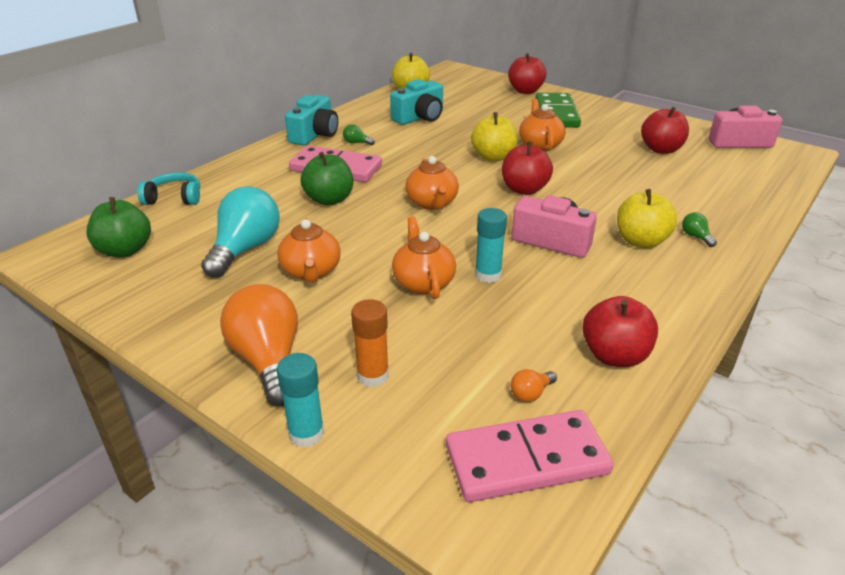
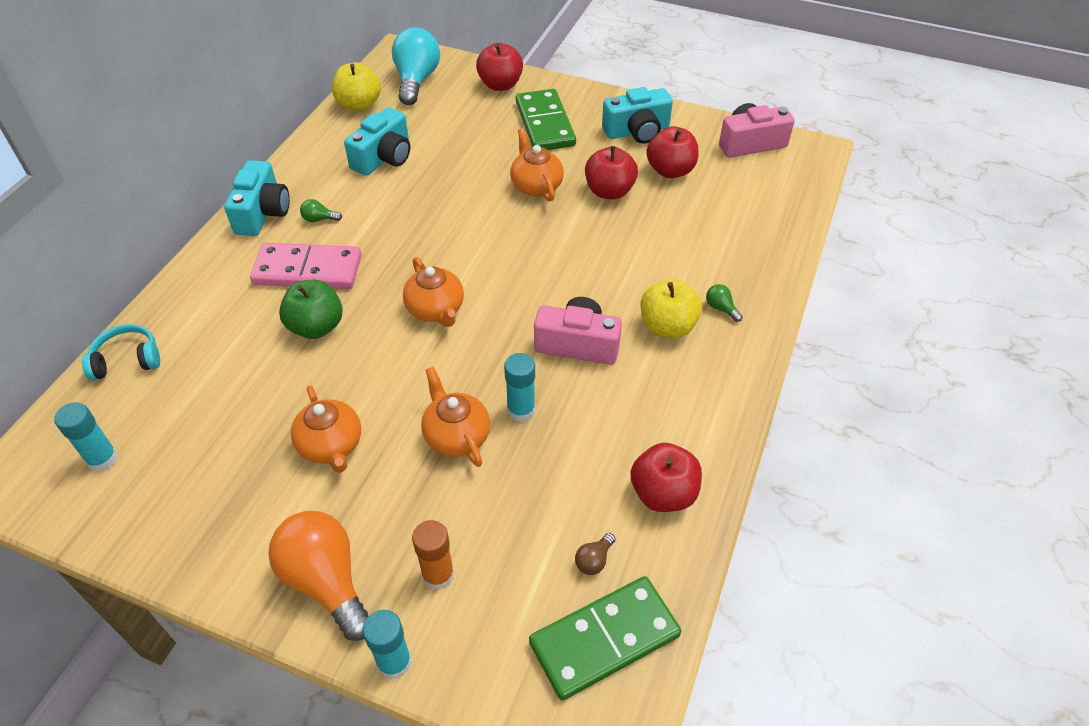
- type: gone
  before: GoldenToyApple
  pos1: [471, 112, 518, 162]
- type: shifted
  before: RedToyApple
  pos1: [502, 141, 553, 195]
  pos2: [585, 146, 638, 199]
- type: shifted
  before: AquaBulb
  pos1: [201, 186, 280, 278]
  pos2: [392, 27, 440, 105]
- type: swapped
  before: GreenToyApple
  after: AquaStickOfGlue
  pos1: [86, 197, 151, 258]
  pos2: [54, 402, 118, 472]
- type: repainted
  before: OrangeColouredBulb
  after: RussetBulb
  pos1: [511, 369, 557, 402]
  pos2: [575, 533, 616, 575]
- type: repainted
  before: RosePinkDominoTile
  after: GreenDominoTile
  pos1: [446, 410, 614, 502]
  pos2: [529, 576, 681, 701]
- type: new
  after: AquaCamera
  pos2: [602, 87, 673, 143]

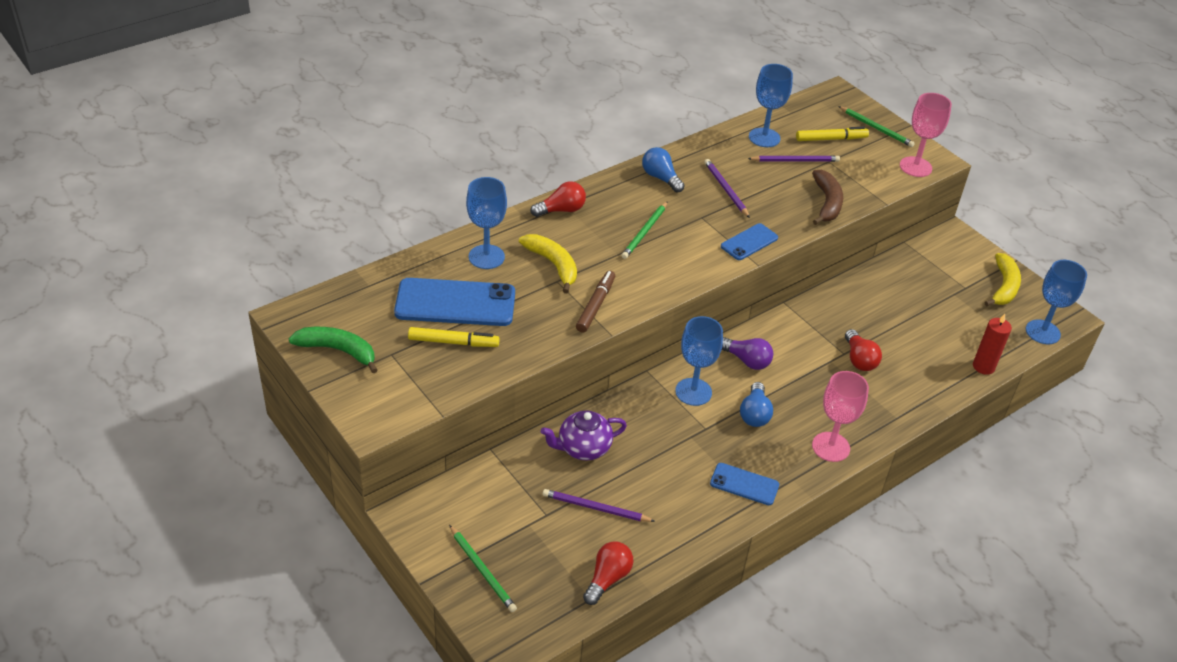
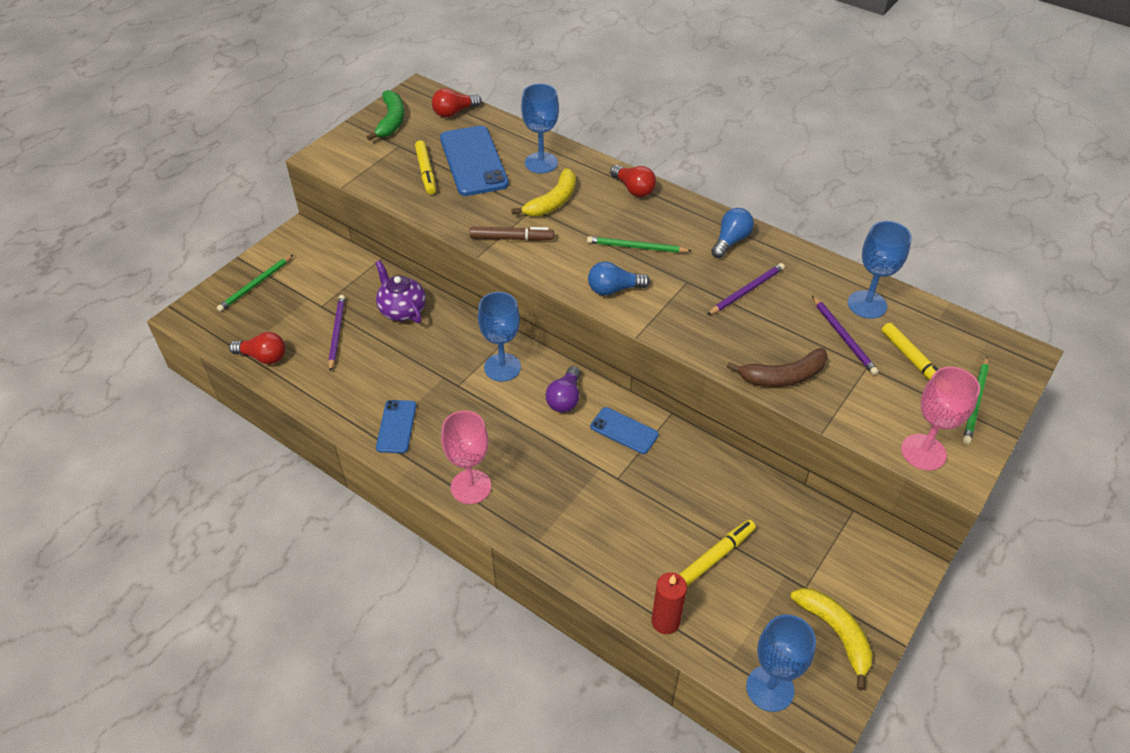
- type: shifted
  before: CobaltPhone
  pos1: [721, 223, 778, 260]
  pos2: [590, 407, 659, 454]
- type: rotated
  before: GoldenBananaFruit
  pos1: [985, 253, 1021, 306]
  pos2: [790, 588, 873, 690]
  turn: -120
- type: shifted
  before: RedBulb
  pos1: [845, 329, 882, 371]
  pos2: [432, 88, 482, 117]
- type: shifted
  before: CobaltBulb
  pos1: [740, 382, 773, 427]
  pos2: [588, 261, 650, 295]
- type: new
  after: GoldenMarkerPen
  pos2: [679, 520, 756, 586]

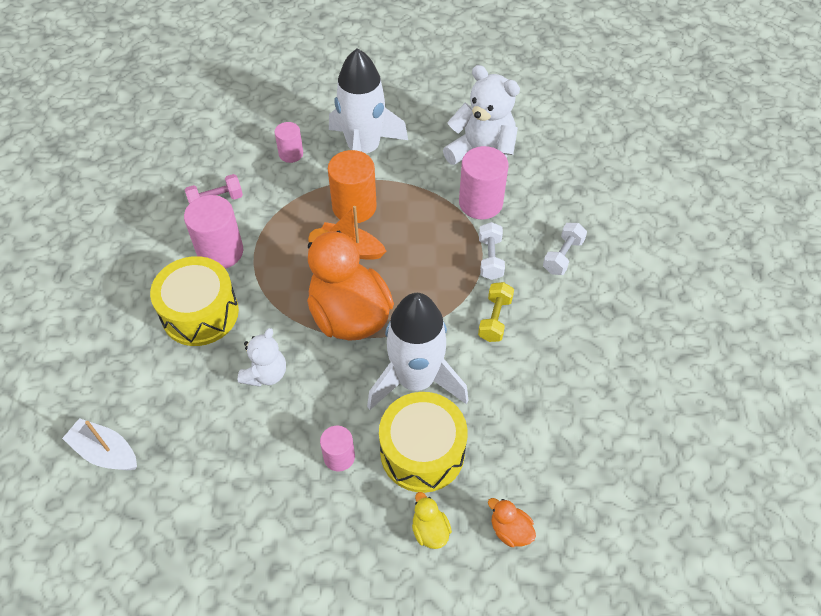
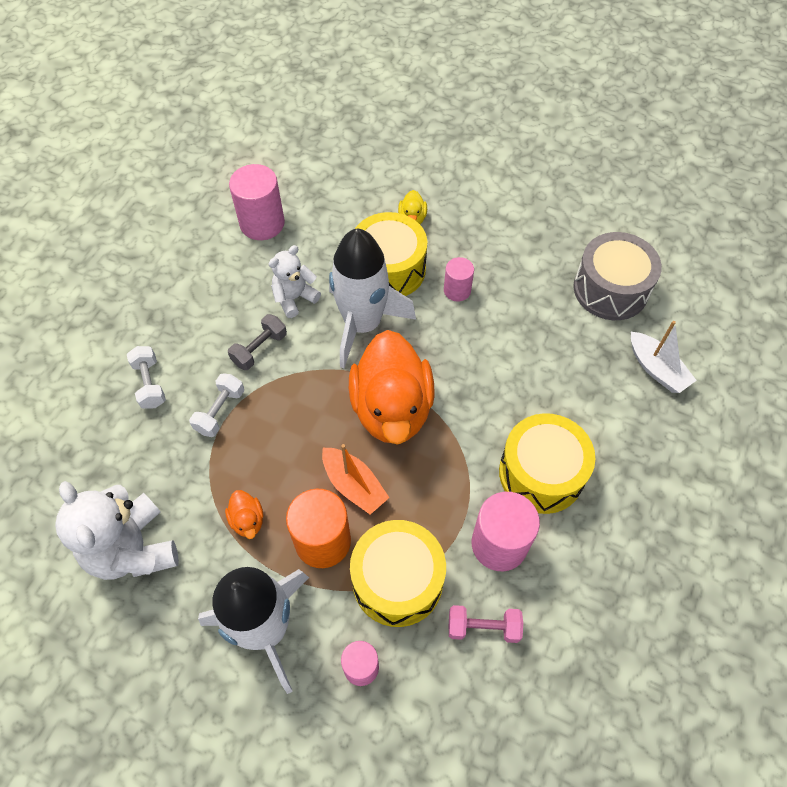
- type: shifted
  before: RosePinkCylinder
  pos1: [459, 146, 509, 219]
  pos2: [229, 164, 285, 240]
- type: rotated
  before: PureWhiteHandWeight
  pos1: [543, 223, 587, 275]
  pos2: [127, 346, 166, 409]
  turn: -75
- type: repainted
  before: GoldenHandWeight
  after: GrayHandWeight
  pos1: [478, 282, 514, 342]
  pos2: [228, 314, 287, 370]
- type: shifted
  before: PureWhiteStuffedBear
  pos1: [238, 328, 286, 387]
  pos2: [268, 245, 321, 318]
- type: shifted
  before: OrangeColouredDuck
  pos1: [488, 498, 536, 547]
  pos2: [225, 490, 263, 539]
- type: new
  after: GrayDrum
  pos2: [573, 232, 662, 320]
- type: new
  after: GoldenDrum
  pos2: [350, 520, 446, 627]

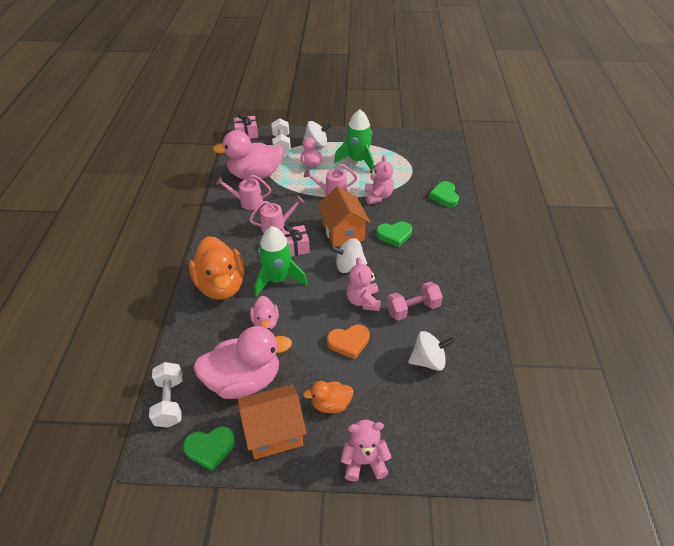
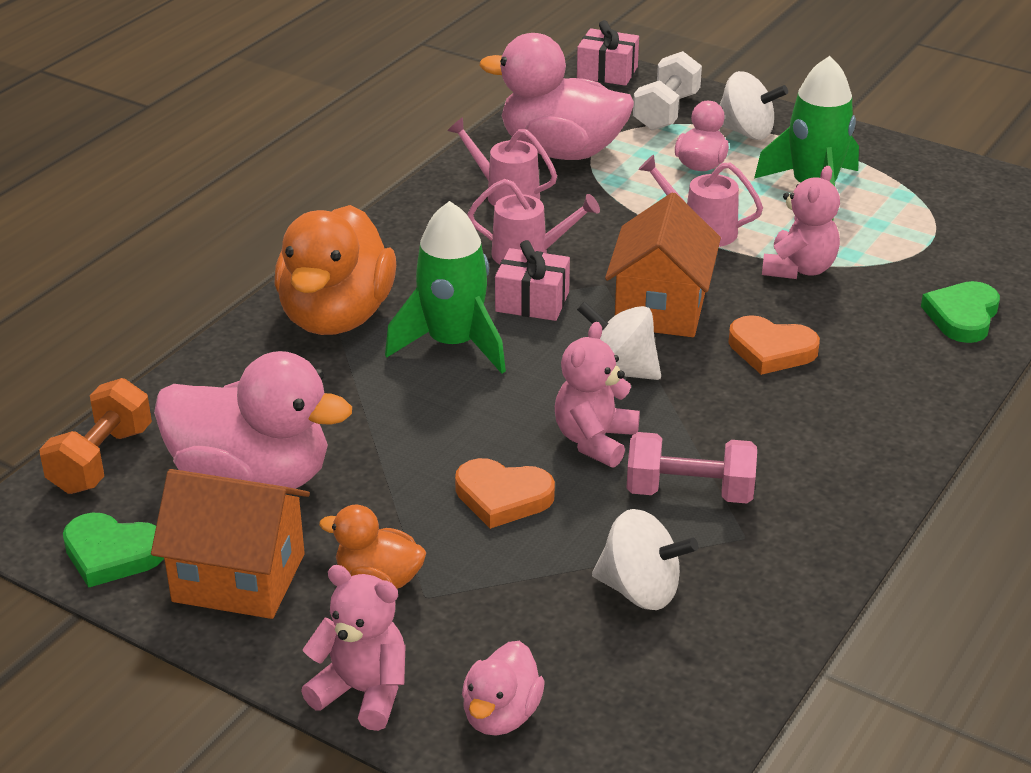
- type: repainted
  before: GreenHeartShape
  after: OrangeColouredHeartShape
  pos1: [376, 222, 412, 247]
  pos2: [728, 315, 820, 375]
- type: shifted
  before: RosePinkDuck
  pos1: [250, 296, 279, 329]
  pos2: [462, 641, 545, 736]
- type: repainted
  before: PureWhiteHandWeight
  after: OrangeColouredHandWeight
  pos1: [149, 362, 183, 428]
  pos2: [39, 378, 152, 494]

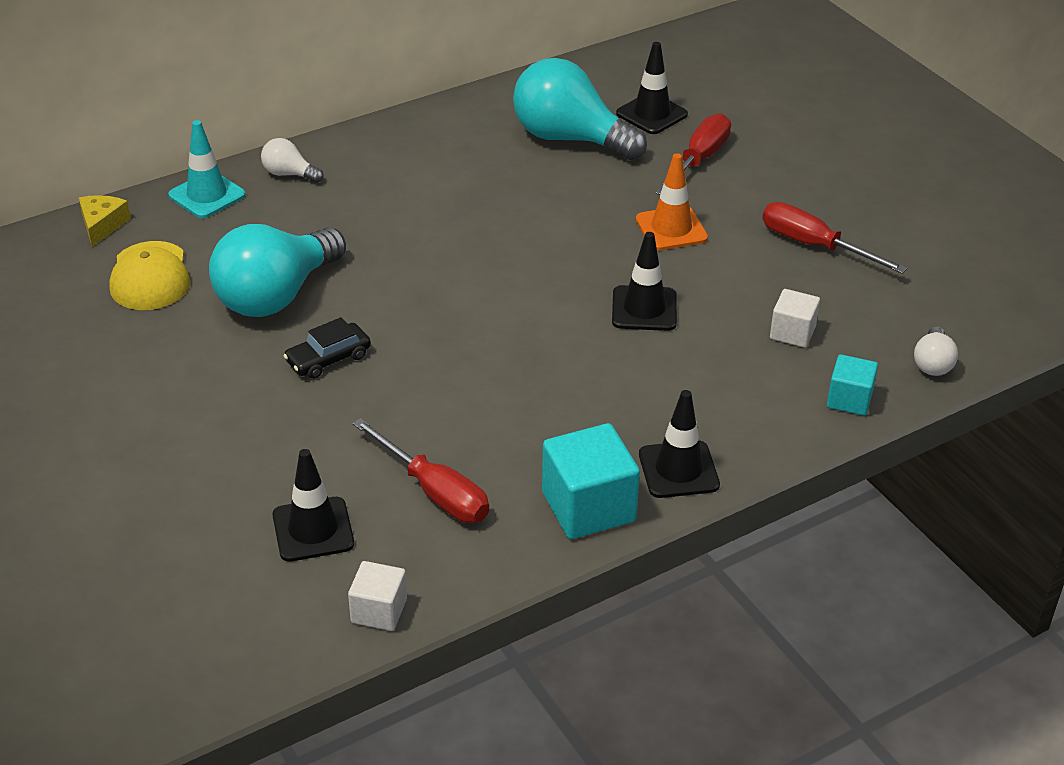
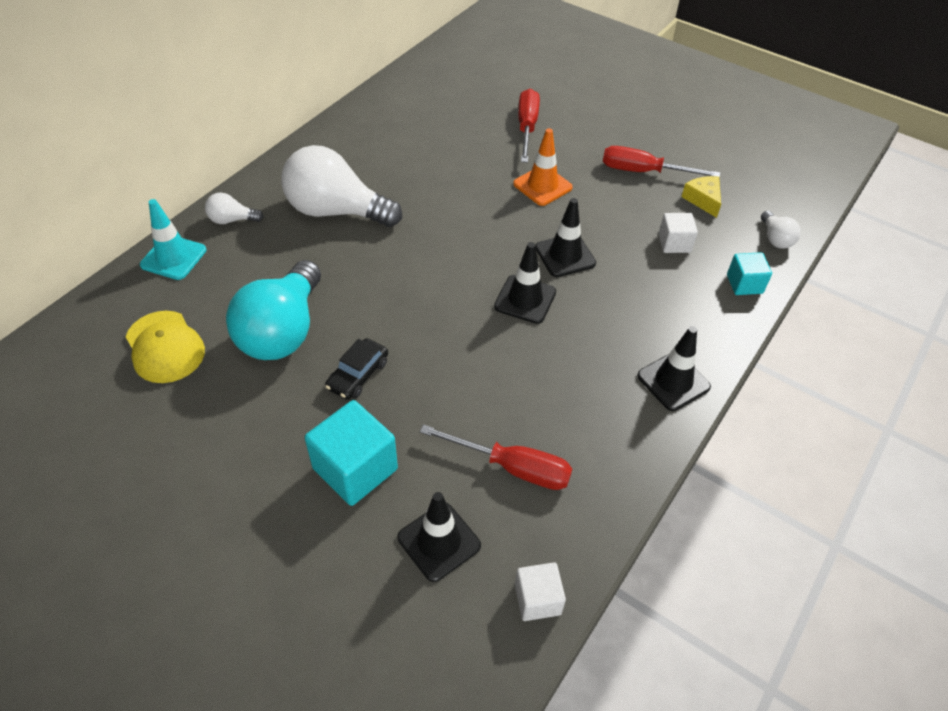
- type: shifted
  before: BlackSafetyCone
  pos1: [616, 42, 688, 134]
  pos2: [494, 242, 556, 324]
- type: gone
  before: AquaBulb
  pos1: [513, 58, 647, 160]
- type: shifted
  before: GoldenCheeseWedge
  pos1: [79, 195, 131, 247]
  pos2: [681, 176, 721, 218]
- type: shifted
  before: AquaBlock
  pos1: [542, 423, 640, 539]
  pos2: [305, 400, 398, 506]
- type: new
  after: PureWhiteBulb
  pos2: [281, 145, 402, 227]

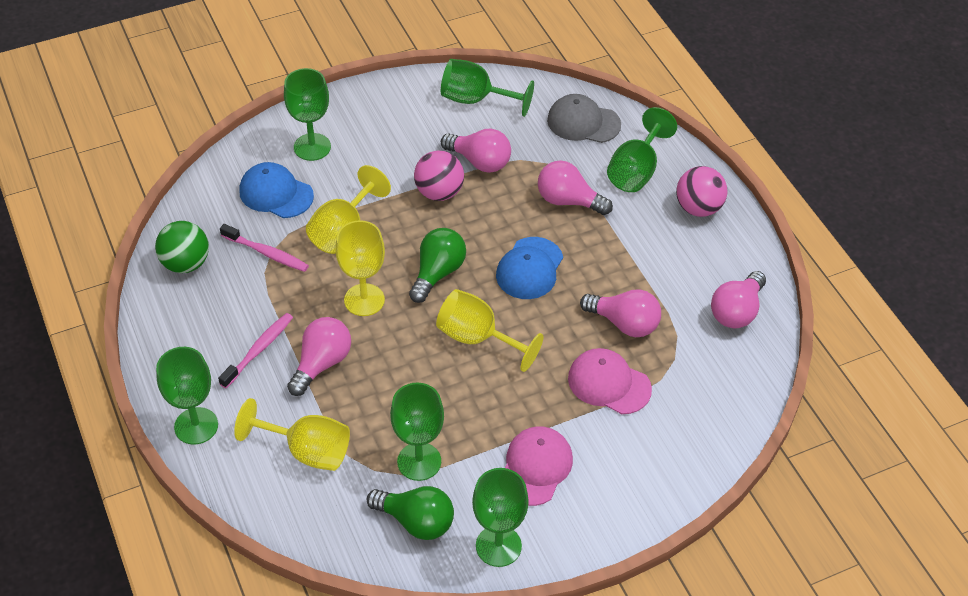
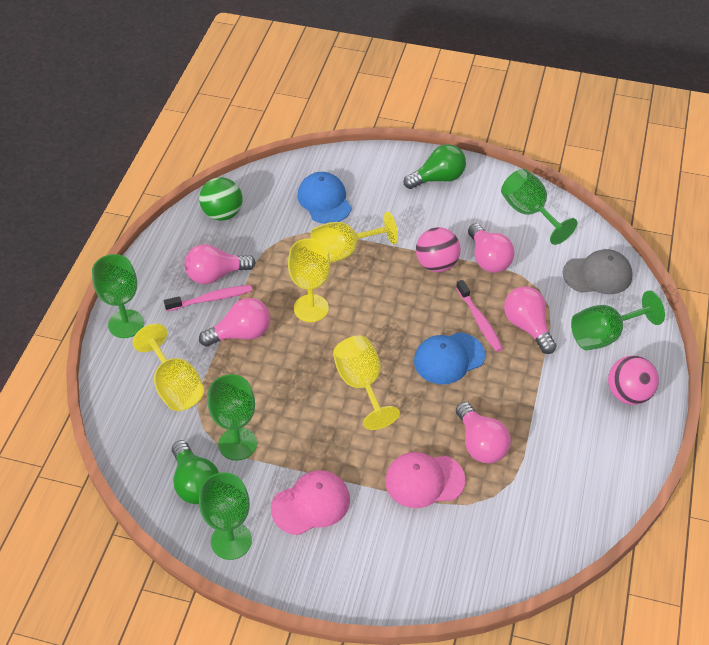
- type: gone
  before: GreenWineGlass
  pos1: [284, 68, 331, 161]
- type: rotated
  before: GrayBaseballCap
  pos1: [547, 94, 621, 143]
  pos2: [563, 249, 633, 294]
  turn: 120
- type: shifted
  before: RosePinkToothbrush
  pos1: [220, 224, 309, 272]
  pos2: [456, 280, 503, 352]
- type: shifted
  before: GreenBulb
  pos1: [409, 228, 466, 303]
  pos2: [403, 144, 466, 189]
- type: shifted
  before: RosePinkBulb
  pos1: [711, 271, 766, 328]
  pos2: [184, 244, 256, 284]
- type: rotated
  before: RosePinkBaseballCap
  pos1: [568, 348, 652, 414]
  pos2: [385, 452, 465, 508]
  turn: -75

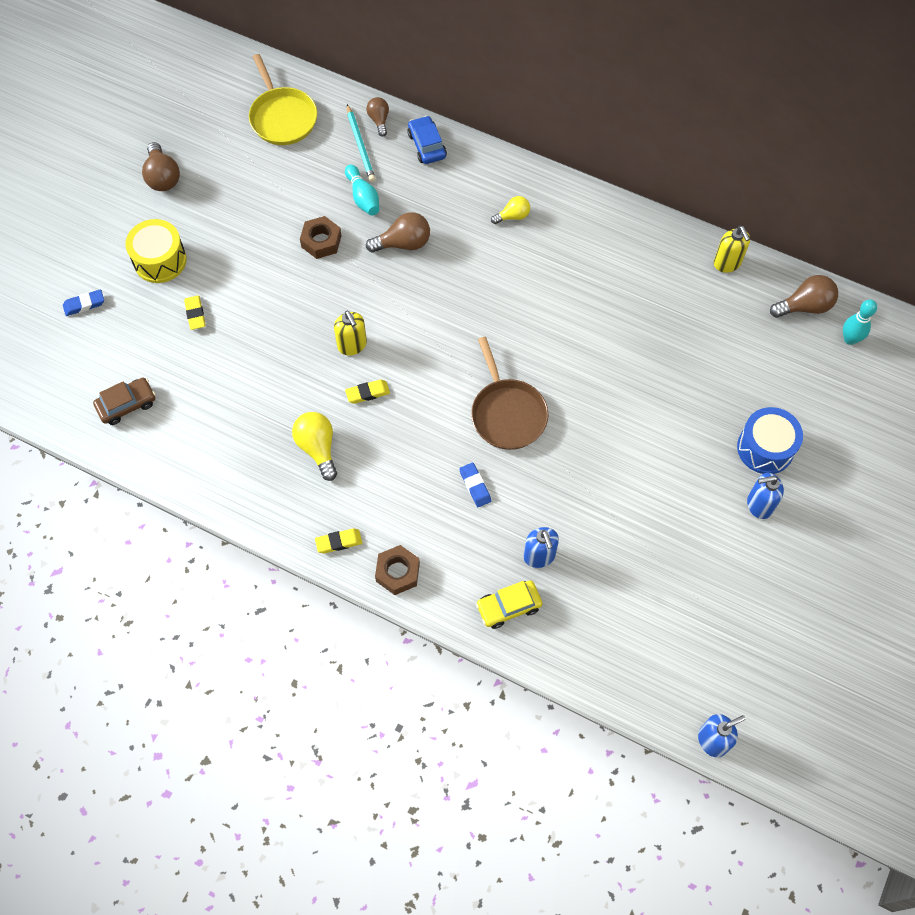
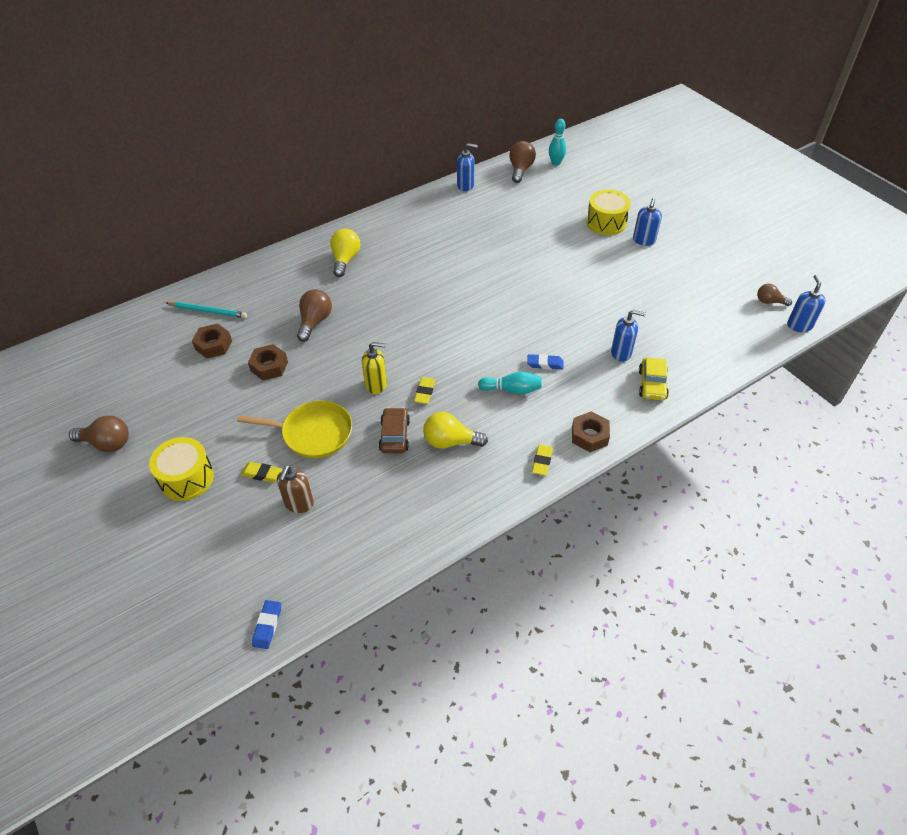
- type: shifted
  before: GoldenPan
  pos1: [249, 54, 317, 145]
  pos2: [237, 401, 352, 458]
- type: shifted
  before: RussetBulb
  pos1: [366, 97, 389, 137]
  pos2: [757, 284, 792, 306]
- type: gone
  before: CobaltAutomobile
  pos1: [407, 115, 447, 164]
- type: shifted
  before: AquaTenpin
  pos1: [345, 165, 379, 215]
  pos2: [478, 371, 542, 395]
- type: scaled
  before: GoldenBulb
  pos1: [491, 196, 530, 224]
  pos2: [330, 229, 360, 277]
  scale: 1.58
- type: repainted
  before: GoldenSoapPump
  after: CobaltSoapPump
  pos1: [714, 226, 750, 273]
  pos2: [457, 143, 478, 191]
- type: shifted
  before: CobaltPencilEraser
  pos1: [63, 289, 104, 316]
  pos2: [252, 600, 281, 649]
- type: gone
  before: RussetPan
  pos1: [471, 337, 548, 450]
- type: shifted
  before: RussetAutomobile
  pos1: [93, 378, 156, 425]
  pos2: [379, 407, 410, 453]
- type: repainted
  before: CobaltDrum
  after: GoldenDrum
  pos1: [737, 407, 803, 474]
  pos2: [586, 189, 631, 235]
- type: new
  after: RussetNut
  pos2: [192, 323, 232, 358]
- type: new
  after: RussetSoapPump
  pos2: [277, 465, 314, 513]

